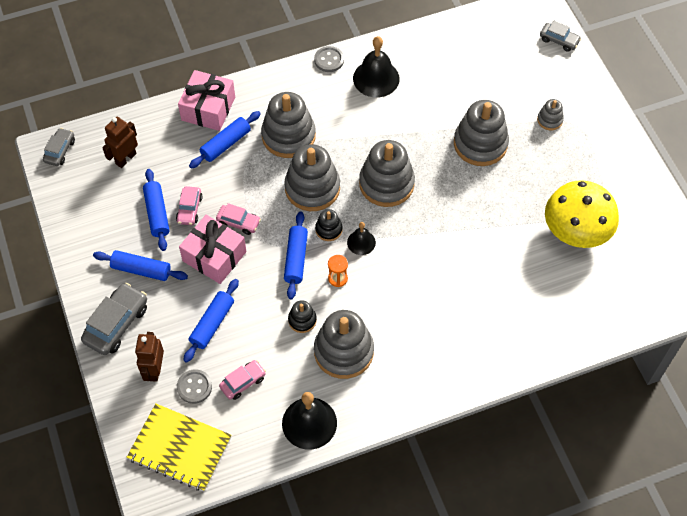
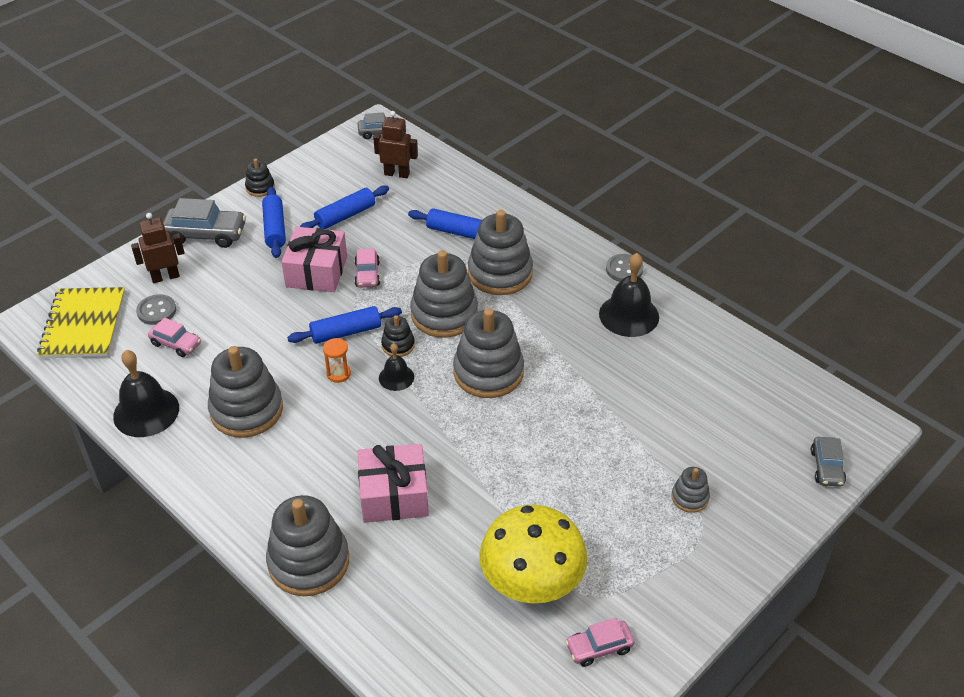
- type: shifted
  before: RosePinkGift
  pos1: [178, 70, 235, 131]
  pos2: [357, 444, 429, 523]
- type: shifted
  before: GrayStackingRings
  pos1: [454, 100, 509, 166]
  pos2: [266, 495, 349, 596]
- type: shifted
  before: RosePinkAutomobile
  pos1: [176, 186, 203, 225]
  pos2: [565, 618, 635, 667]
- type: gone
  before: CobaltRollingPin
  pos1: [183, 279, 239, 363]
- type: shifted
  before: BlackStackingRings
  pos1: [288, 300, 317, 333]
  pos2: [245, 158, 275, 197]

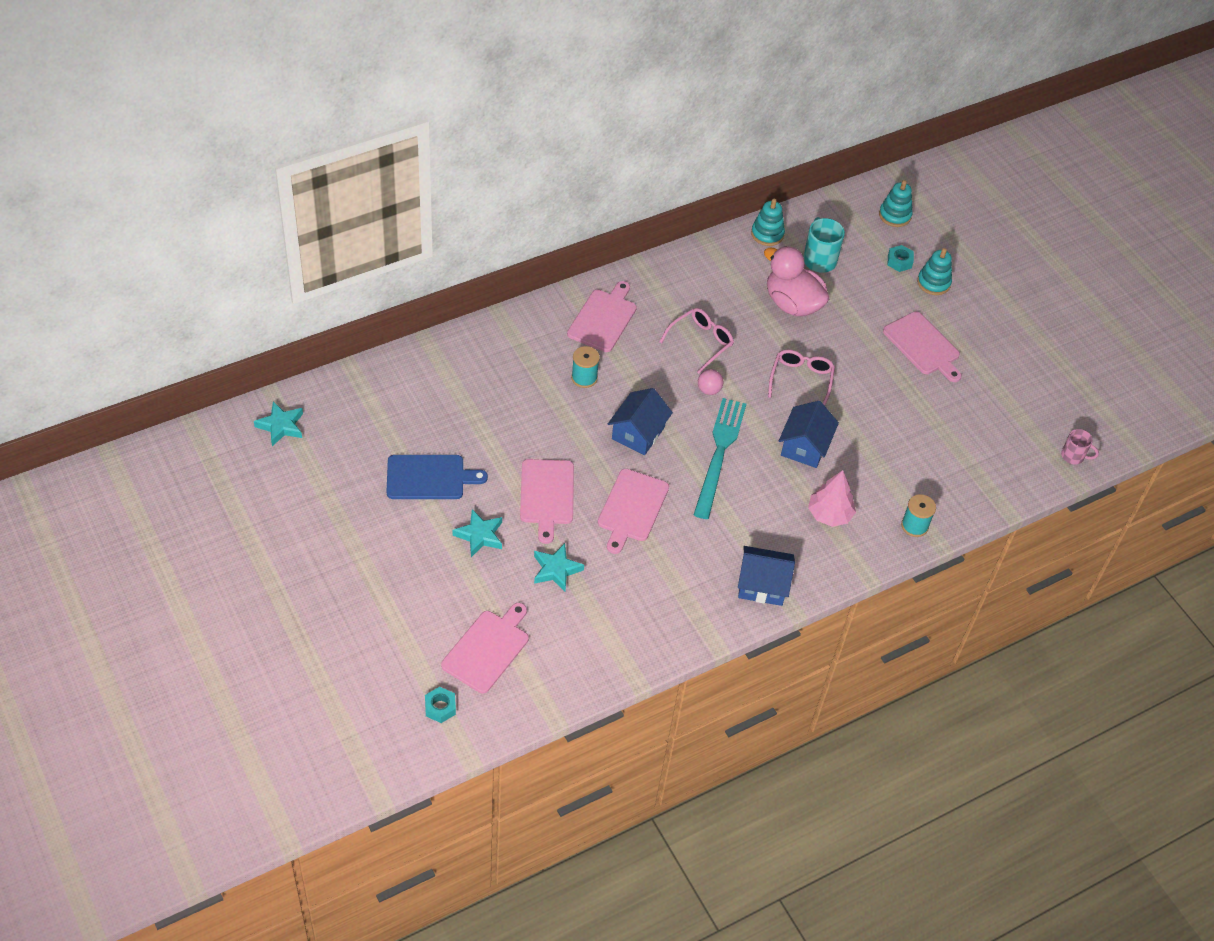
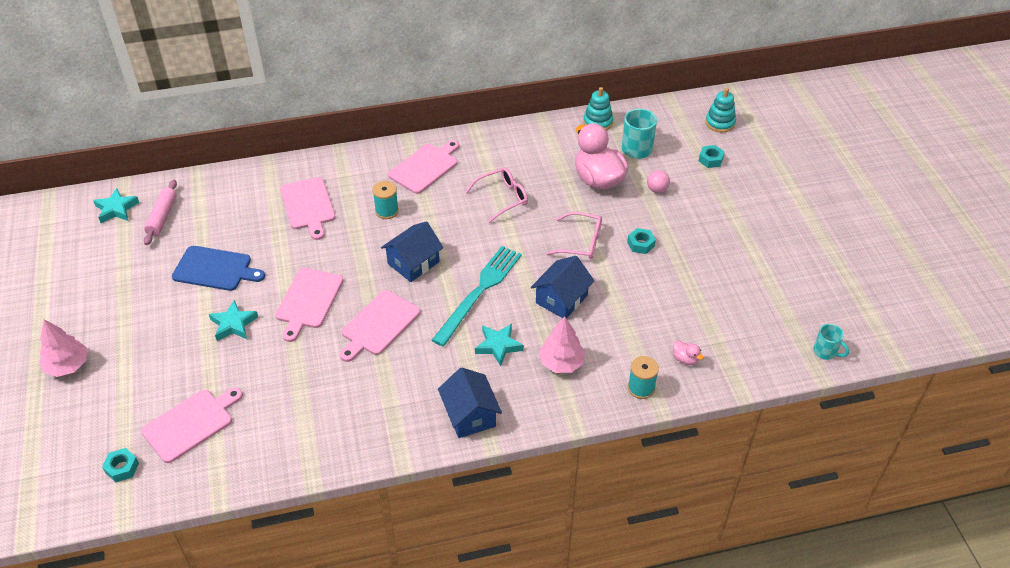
- type: gone
  before: AquaStackingRings
  pos1: [917, 248, 952, 295]
- type: shifted
  before: RosePinkBreadBoard
  pos1: [883, 311, 962, 382]
  pos2: [280, 177, 336, 240]
- type: rotated
  before: RosePinkSpectacles
  pos1: [768, 350, 835, 406]
  pos2: [545, 212, 602, 260]
  turn: 75
- type: shifted
  before: RosePinkPlayBall
  pos1: [698, 369, 724, 395]
  pos2: [647, 170, 670, 193]
- type: repainted
  before: RosePinkMug
  after: AquaMug
  pos1: [1061, 429, 1099, 464]
  pos2: [813, 324, 849, 360]
- type: shifted
  before: AquaStar
  pos1: [534, 543, 584, 592]
  pos2: [475, 324, 524, 366]
- type: rotated
  before: CobaltCottage
  pos1: [738, 546, 795, 606]
  pos2: [438, 367, 502, 438]
  turn: 45
- type: new
  after: RosePinkRollingPin
  pos2: [144, 180, 177, 245]
- type: new
  after: AquaNut
  pos2: [627, 228, 656, 254]
- type: new
  after: RosePinkTree
  pos2: [39, 320, 88, 377]
- type: new
  after: RosePinkDuck
  pos2: [673, 340, 704, 365]

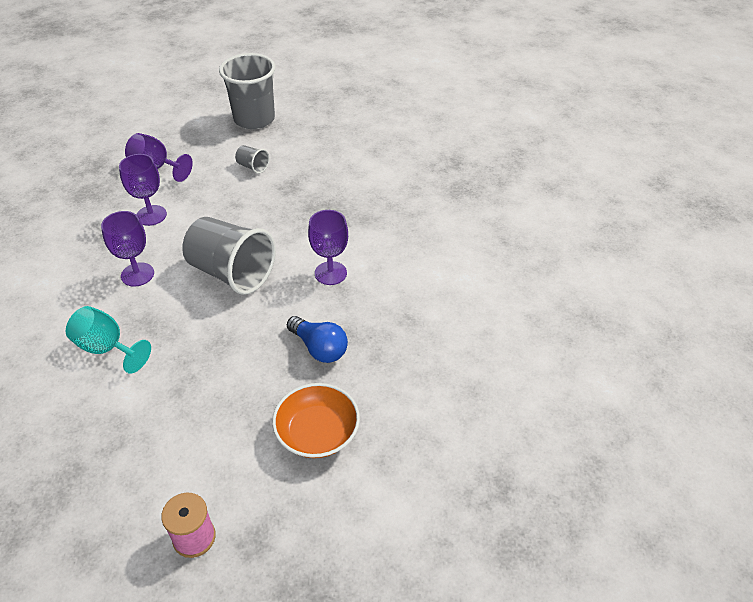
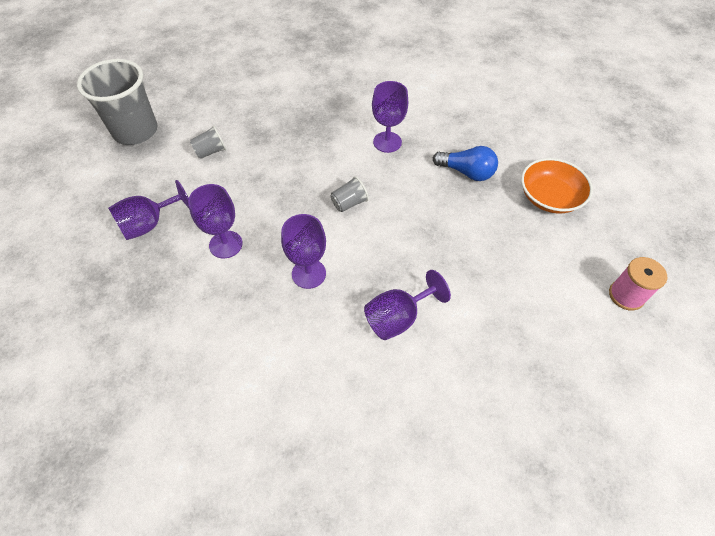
- type: scaled
  before: GrayCup
  pos1: [182, 217, 276, 295]
  pos2: [331, 176, 369, 212]
  scale: 0.43
- type: repainted
  before: AquaWineGlass
  after: RoyalPurpleWineGlass
  pos1: [66, 306, 151, 373]
  pos2: [364, 270, 451, 340]
- type: rotated
  before: CobaltBulb
  pos1: [287, 316, 348, 363]
  pos2: [433, 146, 498, 181]
  turn: 45

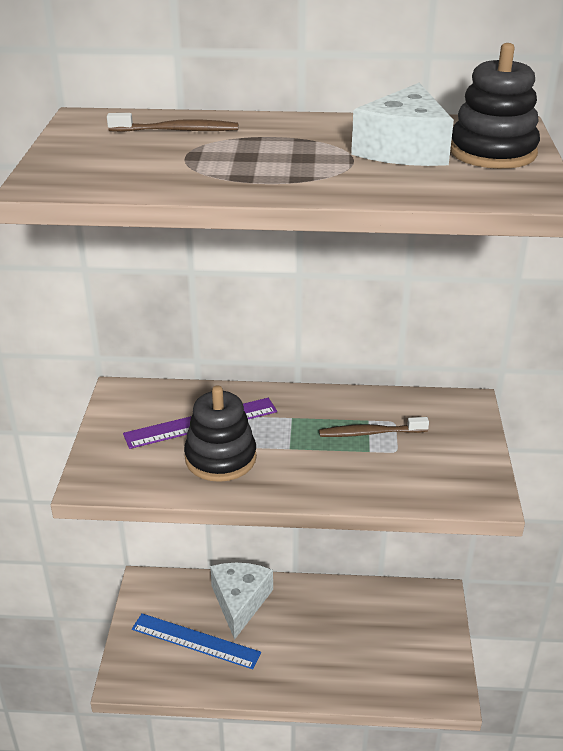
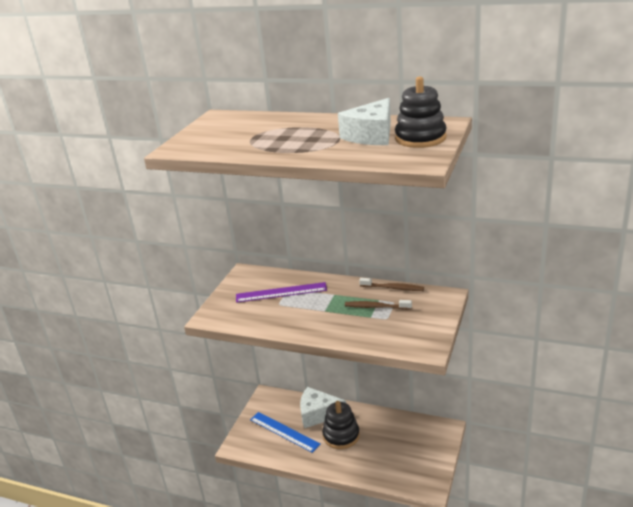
- type: shifted
  before: RussetToothbrush
  pos1: [107, 113, 238, 132]
  pos2: [359, 278, 424, 291]
- type: shifted
  before: BlackStackingRings
  pos1: [184, 385, 257, 482]
  pos2: [322, 401, 360, 449]
- type: rotated
  before: PureWhiteCheeseWedge
  pos1: [210, 562, 273, 640]
  pos2: [300, 387, 346, 428]
  turn: -105

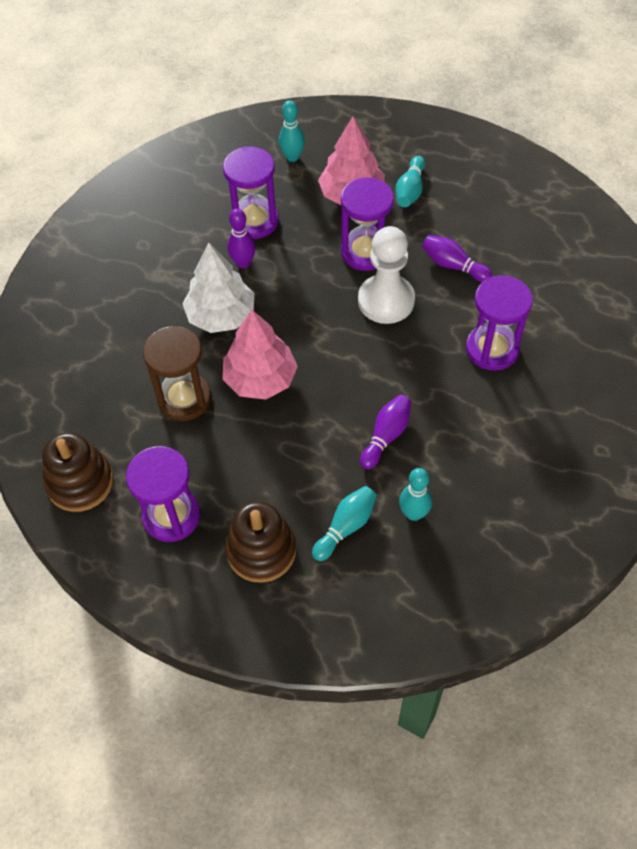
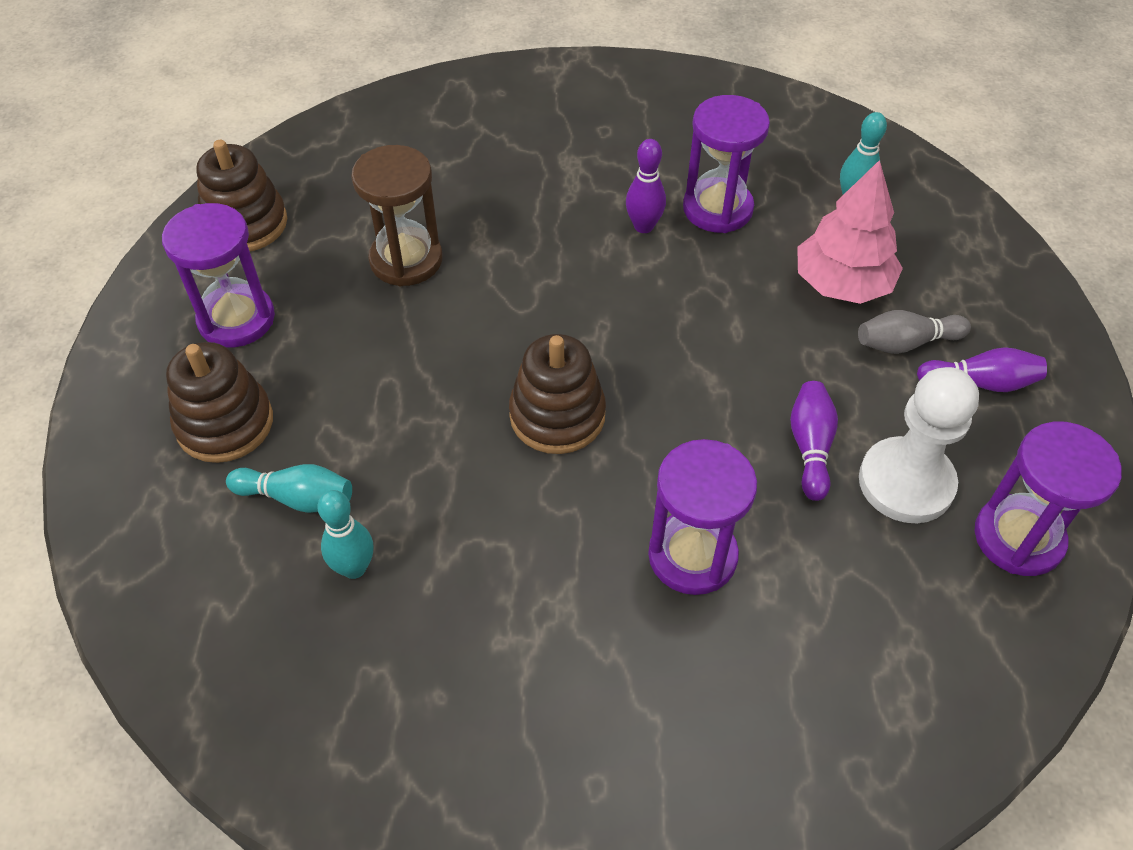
- type: repainted
  before: AquaTenpin
  after: GrayTenpin
  pos1: [395, 156, 425, 207]
  pos2: [858, 310, 971, 354]
- type: shifted
  before: RoyalPurpleHourglass
  pos1: [341, 177, 394, 271]
  pos2: [975, 422, 1122, 576]
- type: shifted
  before: PureWhiteGamePawn
  pos1: [358, 226, 415, 324]
  pos2: [859, 367, 979, 523]
- type: gone
  before: PureWhiteTree
  pos1: [182, 242, 254, 333]
- type: gone
  before: RosePinkTree
  pos1: [223, 310, 298, 400]
- type: shifted
  before: RoyalPurpleTenpin
  pos1: [360, 395, 412, 469]
  pos2: [917, 347, 1047, 392]
- type: new
  after: RussetStackingRings
  pos2: [509, 334, 606, 454]

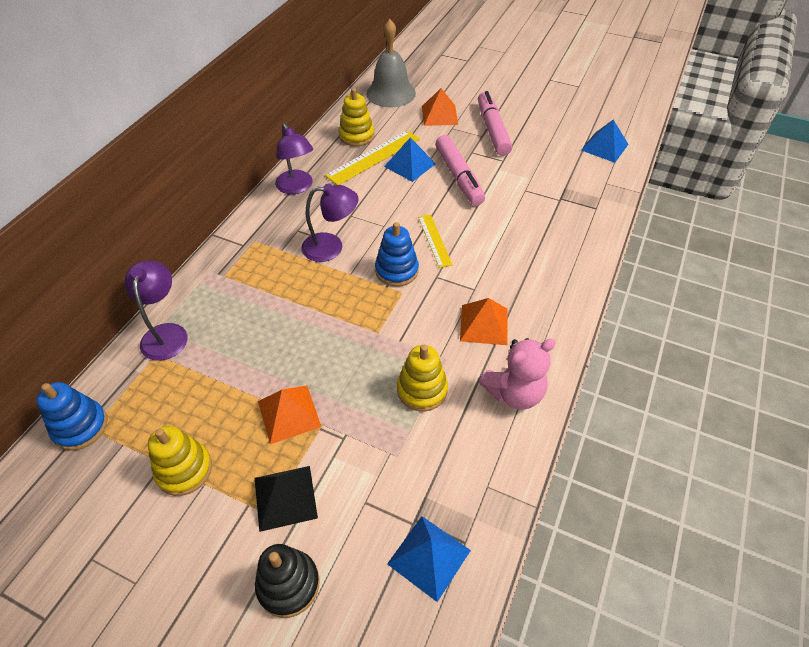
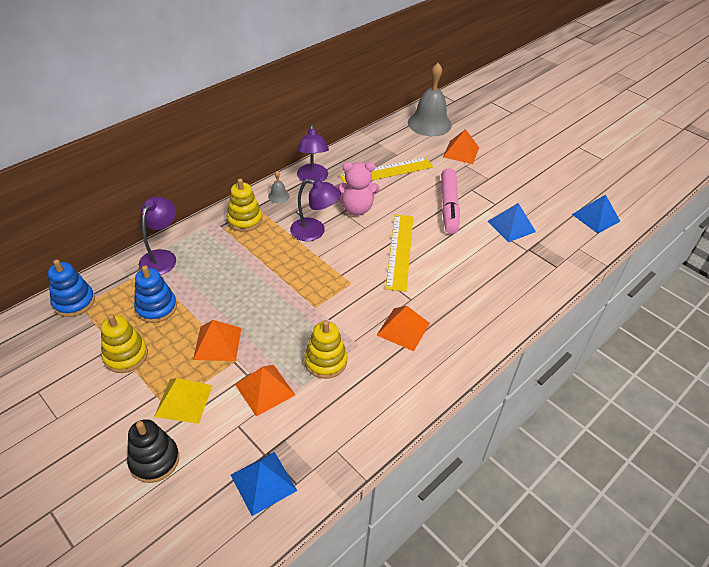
- type: shifted
  before: GoldenStackingRings
  pos1: [339, 88, 374, 146]
  pos2: [227, 179, 263, 232]
- type: gone
  before: RosePinkMarkerPen
  pos1: [478, 91, 512, 156]
- type: shifted
  before: CobaltSolidPyramid
  pos1: [384, 137, 436, 182]
  pos2: [488, 203, 536, 242]
- type: scaled
  before: GoldenStraightedge
  pos1: [418, 214, 453, 268]
  pos2: [386, 214, 413, 292]
  scale: 1.66
- type: shifted
  before: CobaltStackingRings
  pos1: [375, 222, 419, 287]
  pos2: [134, 265, 177, 323]
- type: shifted
  before: RosePinkStuffedBear
  pos1: [479, 338, 556, 410]
  pos2: [335, 162, 380, 216]
- type: repainted
  before: BlackSolidPyramid
  after: GoldenSolidPyramid
  pos1: [255, 466, 318, 532]
  pos2: [154, 378, 213, 424]
- type: new
  after: GrayHandBell
  pos2: [268, 171, 290, 203]
- type: new
  after: OrangeColouredSolidPyramid
  pos2: [235, 365, 295, 416]

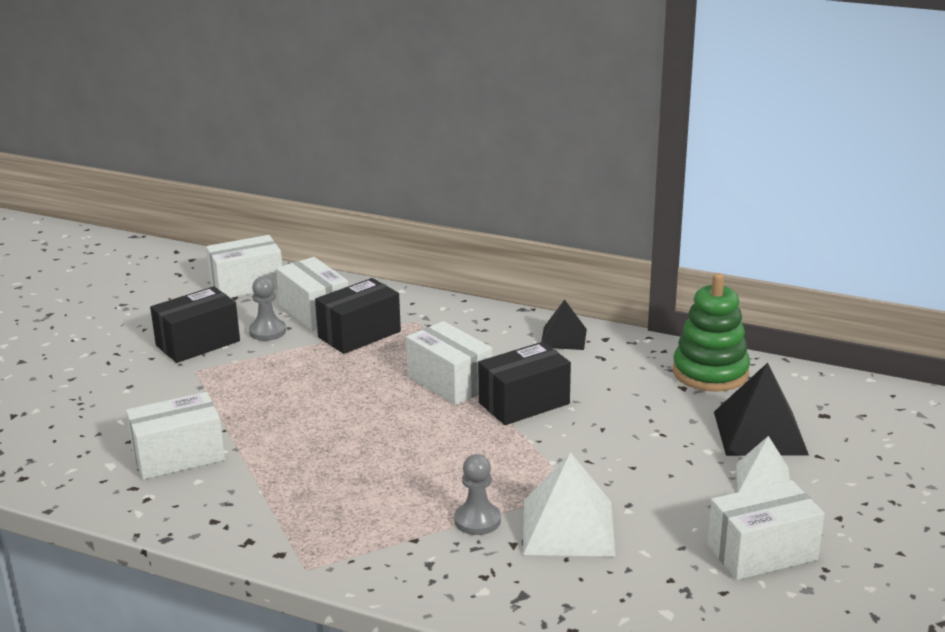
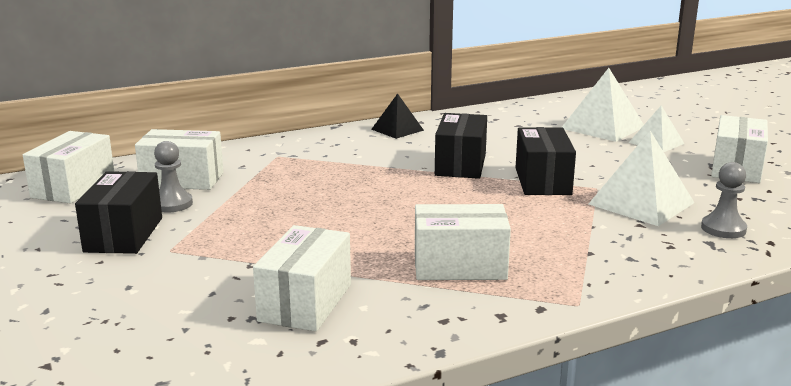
- type: gone
  before: GreenStackingRings
  pos1: [673, 273, 750, 392]
- type: shifted
  before: BlackParcel
  pos1: [315, 278, 401, 354]
  pos2: [516, 127, 576, 195]
- type: shifted
  before: PureWhiteParcel
  pos1: [406, 321, 492, 405]
  pos2: [415, 204, 511, 280]
- type: repainted
  before: BlackSolidPyramid
  after: PureWhiteSolidPyramid
  pos1: [714, 363, 809, 456]
  pos2: [561, 68, 644, 142]
- type: shifted
  before: GrayGamePawn
  pos1: [454, 454, 501, 535]
  pos2: [701, 162, 747, 238]

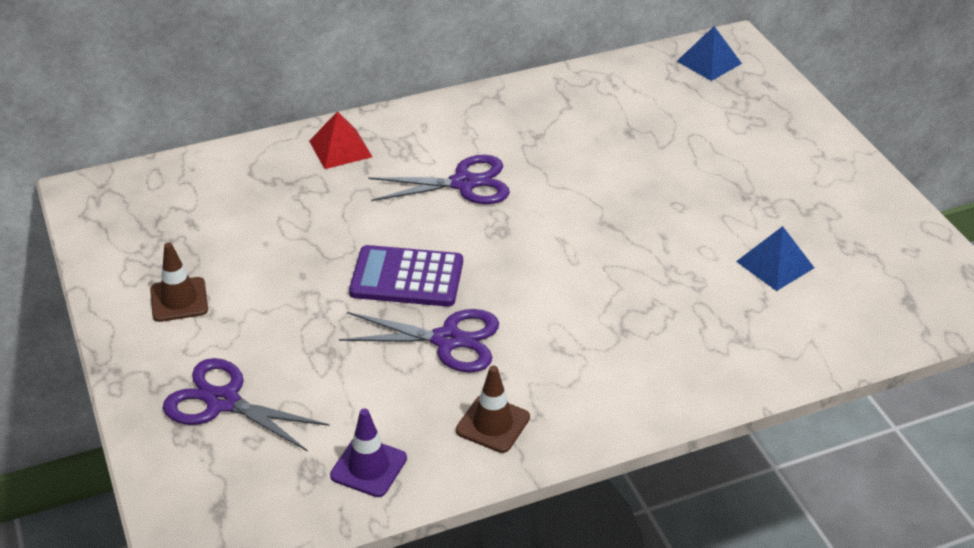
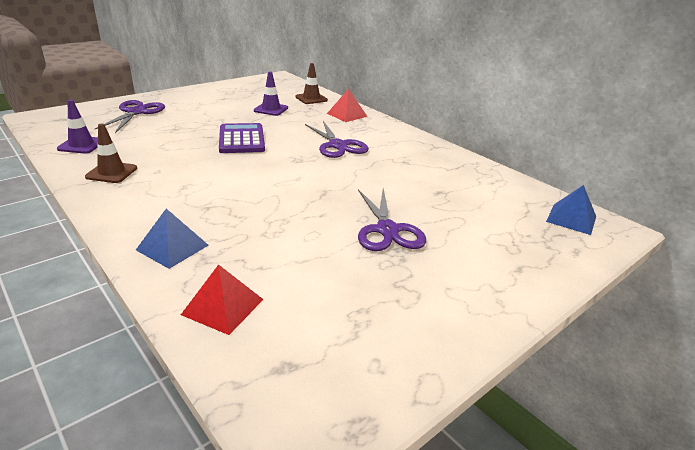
- type: shifted
  before: CobaltSolidPyramid
  pos1: [736, 226, 814, 291]
  pos2: [136, 209, 209, 269]
- type: shifted
  before: RussetSafetyCone
  pos1: [150, 243, 208, 322]
  pos2: [295, 63, 328, 104]
- type: shifted
  before: RoyalPurpleShears
  pos1: [339, 309, 499, 373]
  pos2: [358, 188, 426, 251]
- type: new
  after: RoyalPurpleSafetyCone
  pos2: [254, 72, 288, 116]
- type: new
  after: RedSolidPyramid
  pos2: [181, 264, 263, 335]

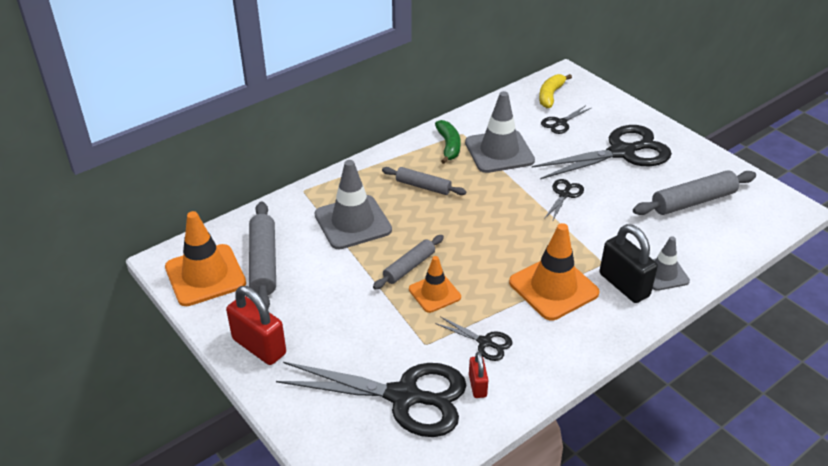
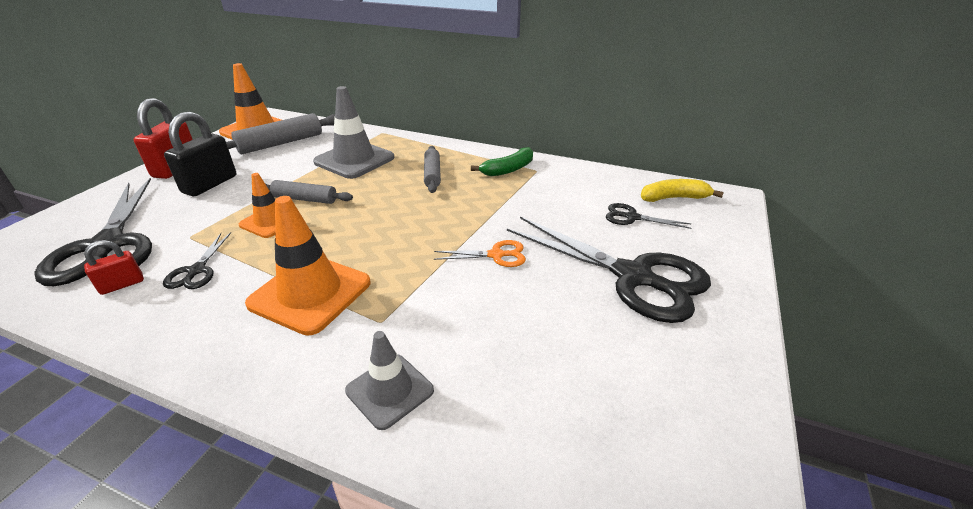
- type: gone
  before: GraySafetyCone
  pos1: [465, 91, 535, 173]
- type: gone
  before: GrayRollingPin
  pos1: [633, 170, 756, 215]
- type: repainted
  before: BlackShears
  after: OrangeColouredShears
  pos1: [544, 179, 584, 222]
  pos2: [434, 240, 526, 267]
- type: shifted
  before: BlackLock
  pos1: [599, 224, 658, 303]
  pos2: [164, 112, 236, 196]

